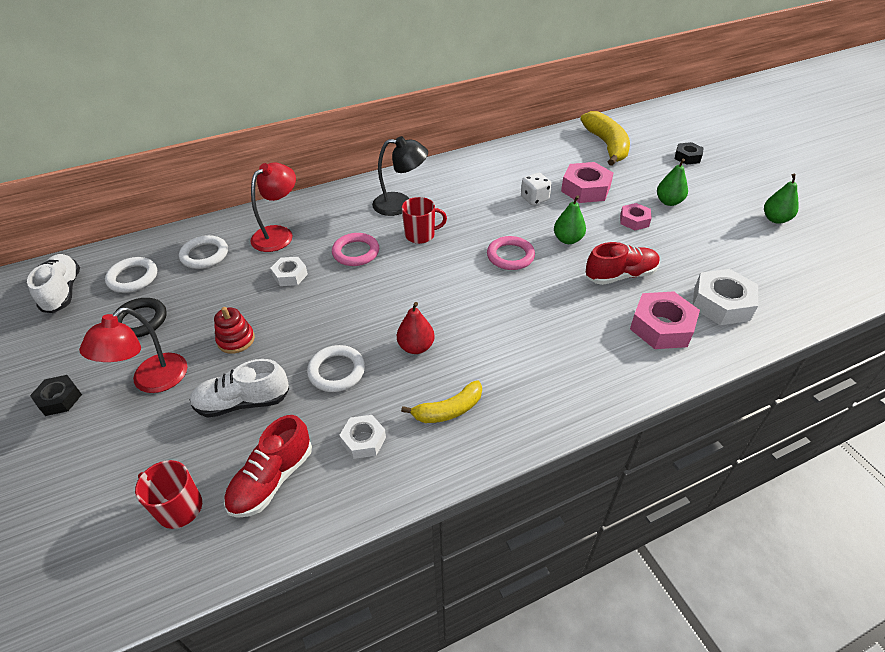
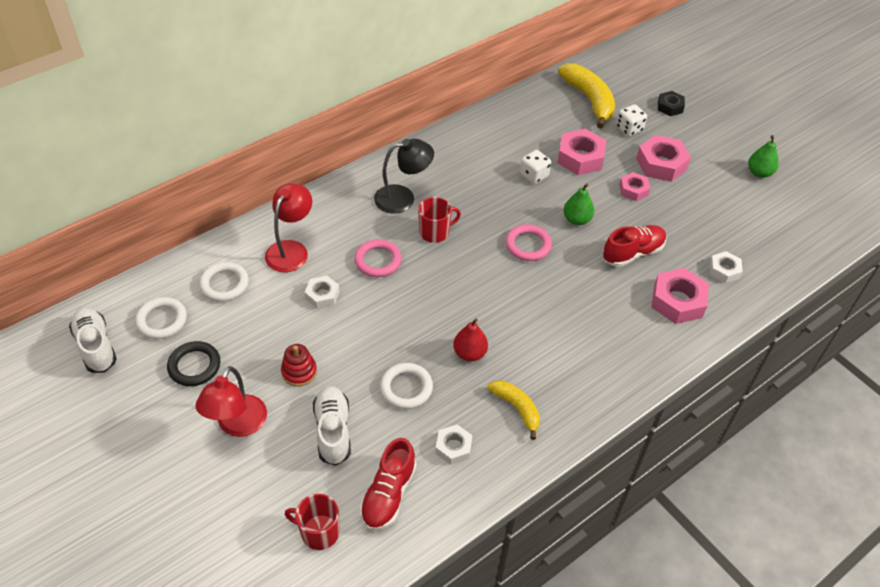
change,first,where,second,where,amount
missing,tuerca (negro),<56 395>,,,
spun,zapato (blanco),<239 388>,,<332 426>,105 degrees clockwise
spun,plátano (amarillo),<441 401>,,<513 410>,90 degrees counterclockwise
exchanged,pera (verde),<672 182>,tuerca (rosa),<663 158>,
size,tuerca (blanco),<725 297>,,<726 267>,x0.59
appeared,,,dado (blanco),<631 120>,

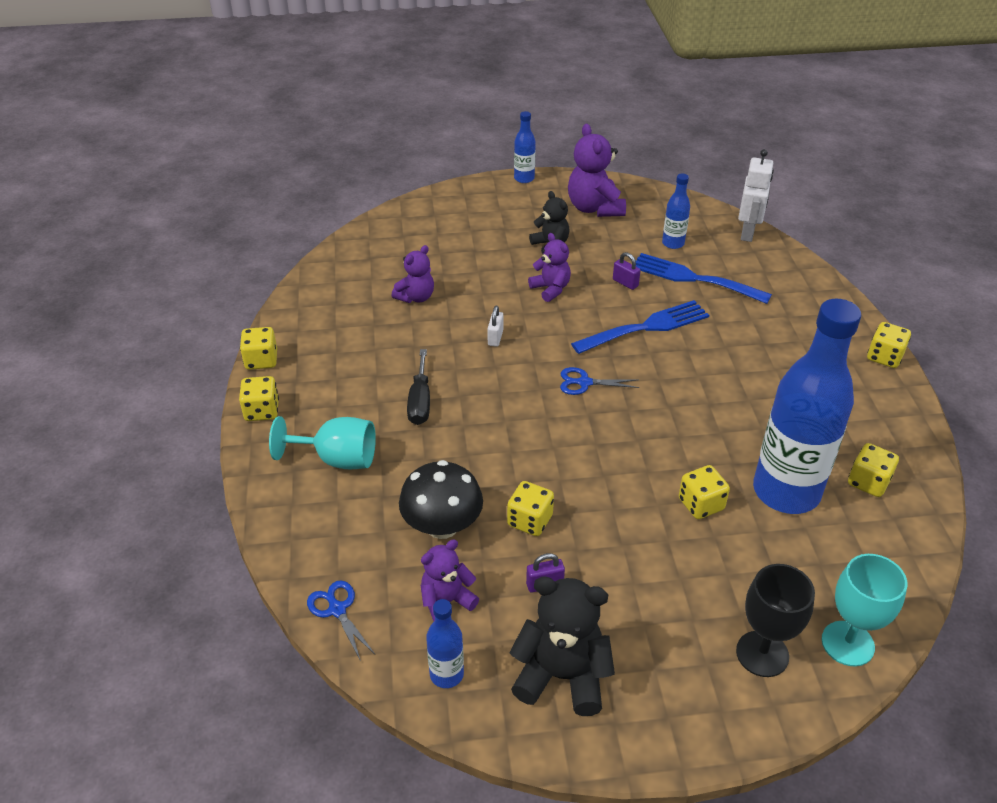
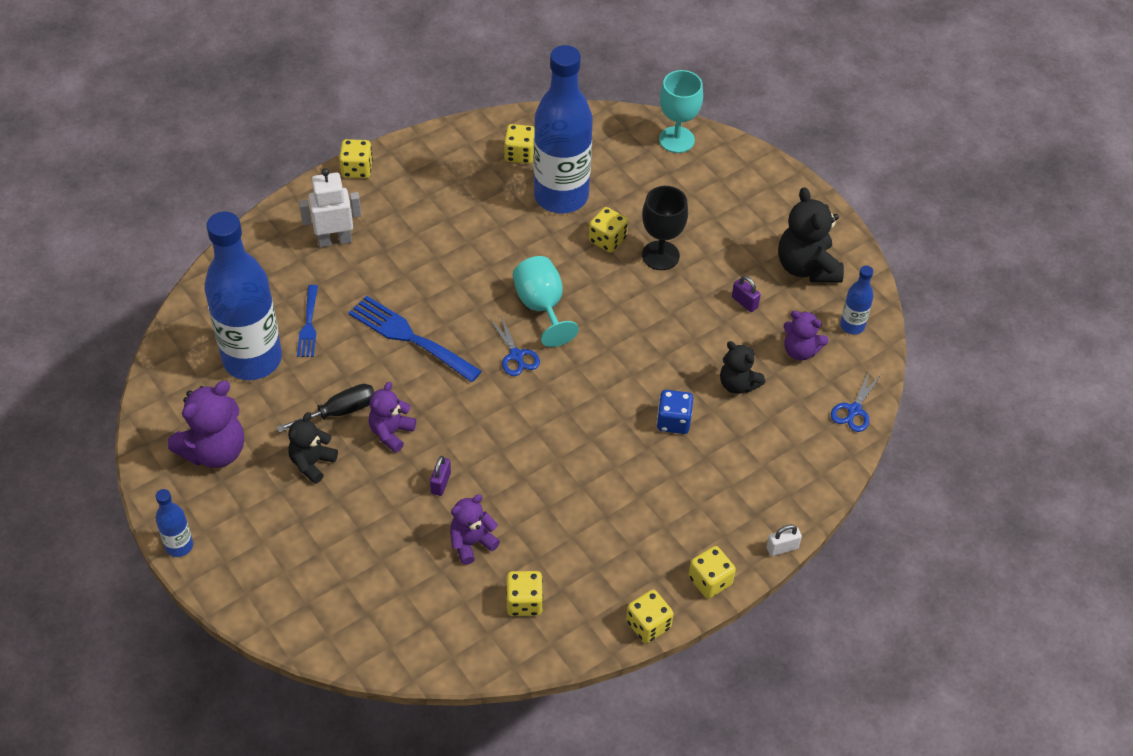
change,first,where,second,where,amount
relocated,copa (turquesa),<322 442>,,<546 301>,
spun,osito (morado),<413 274>,,<475 530>,45 degrees counterclockwise
exchanged,seta (negro),<441 499>,osito (negro),<742 367>,
relocated,destornillador (negro),<418 387>,,<326 408>,
relocated,candado (blanco),<496 326>,,<784 540>,
relocated,dado (amarillo),<530 508>,,<524 593>,
relocated,candado (morado),<627 271>,,<440 476>,
size,tenedor (azul),<704 278>,,<307 321>,x0.59
size,botella (azul),<676 211>,,<243 295>,x2.31
relocated,copa (negro),<775 620>,,<665 228>,
relocated,robot (blanco),<756 195>,,<330 207>,
appeared,,,dado (azul),<675 412>,

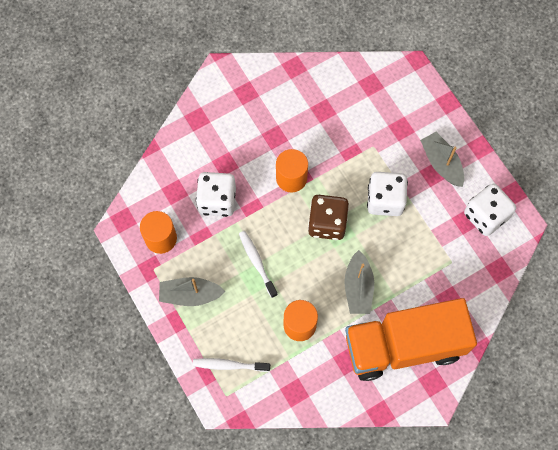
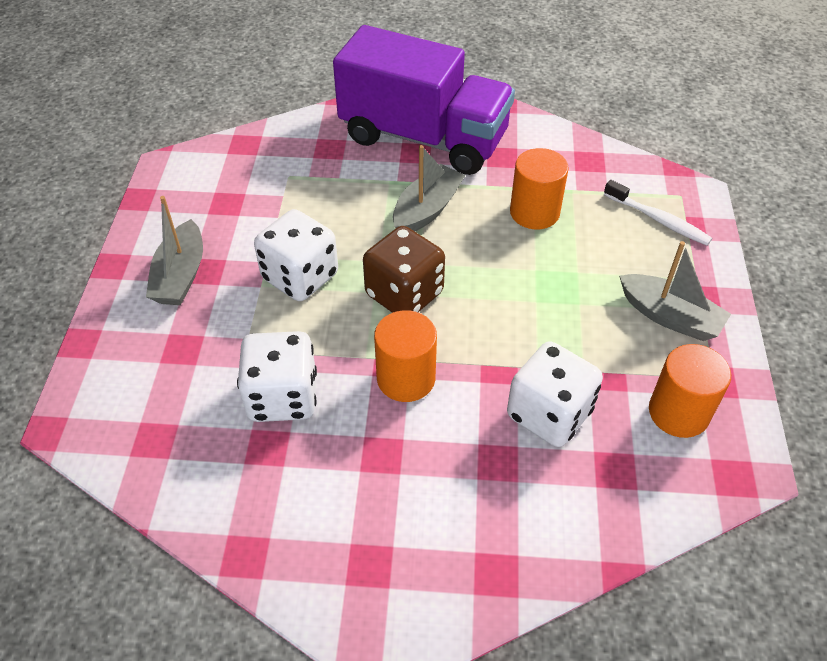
change,first,where,second,where,amount
missing,cepillo de dientes (blanco),<258 264>,,,
colour,camión (naranja),<411 339>,camión (morado),<424 100>,
relocated,dado (blanco),<490 210>,,<277 376>,

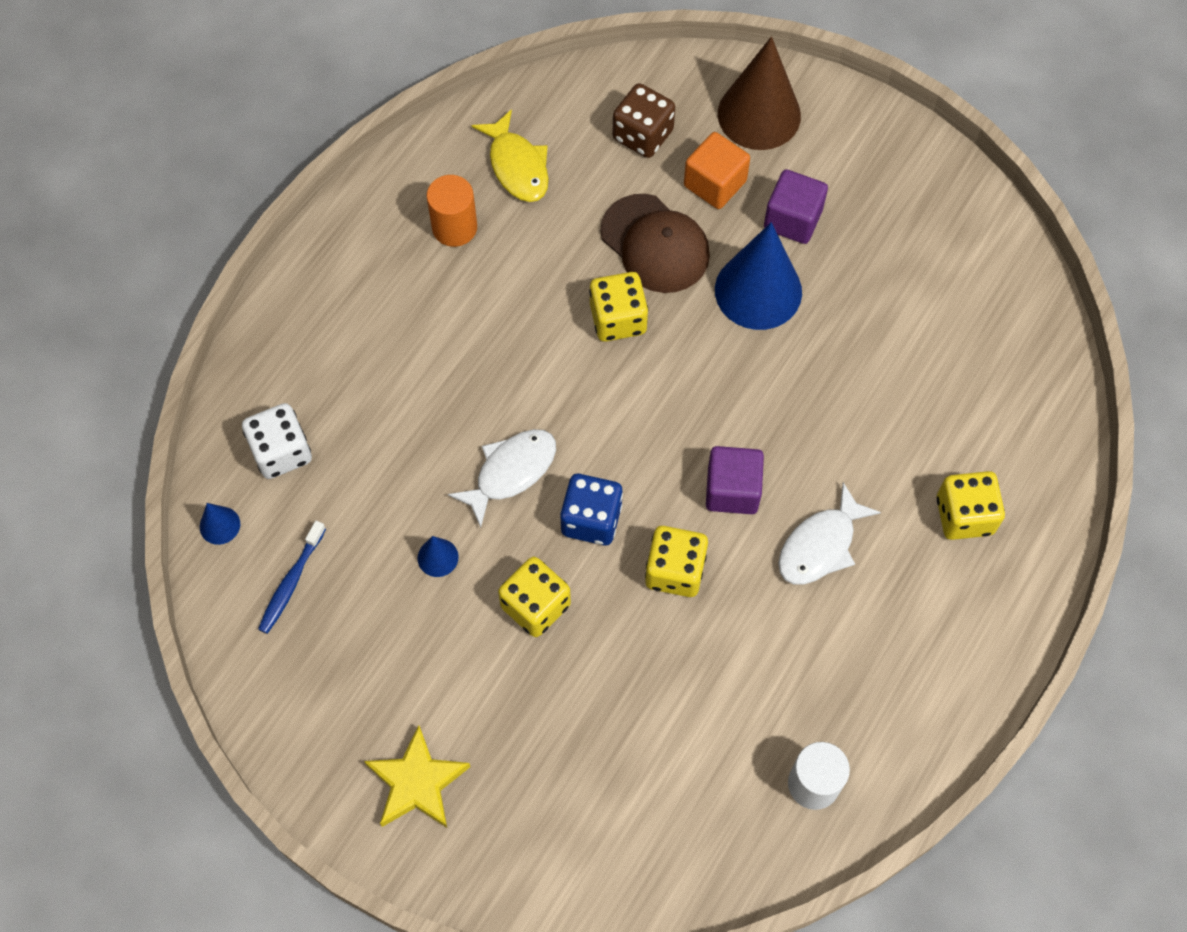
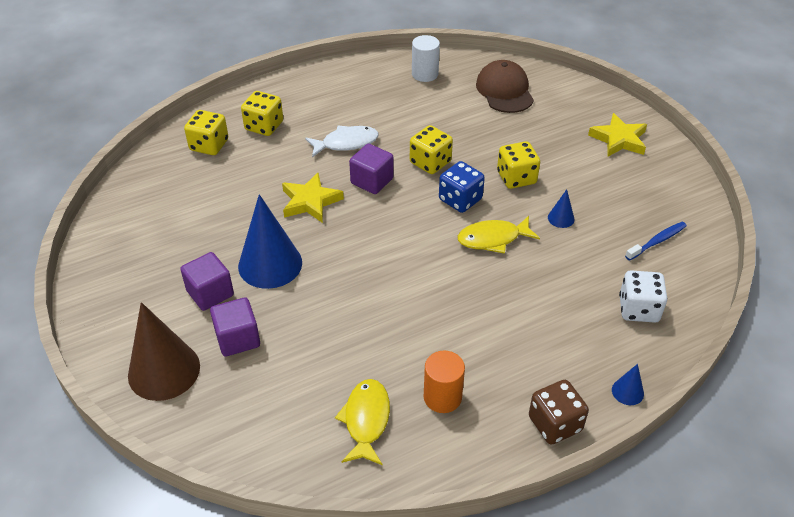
change,first,where,second,where,amount
relocated,cono (azul),<220 524>,,<628 384>,
colour,pez (blanco),<502 478>,pez (amarillo),<499 235>,
relocated,dado (amarillo),<618 307>,,<206 132>,
relocated,gorra (marrón),<655 243>,,<505 86>,
relocated,dado (marrón),<644 120>,,<559 412>,
colour,cubo (naranja),<717 170>,cubo (morado),<235 326>,
appeared,,,estrella (amarillo),<313 198>,

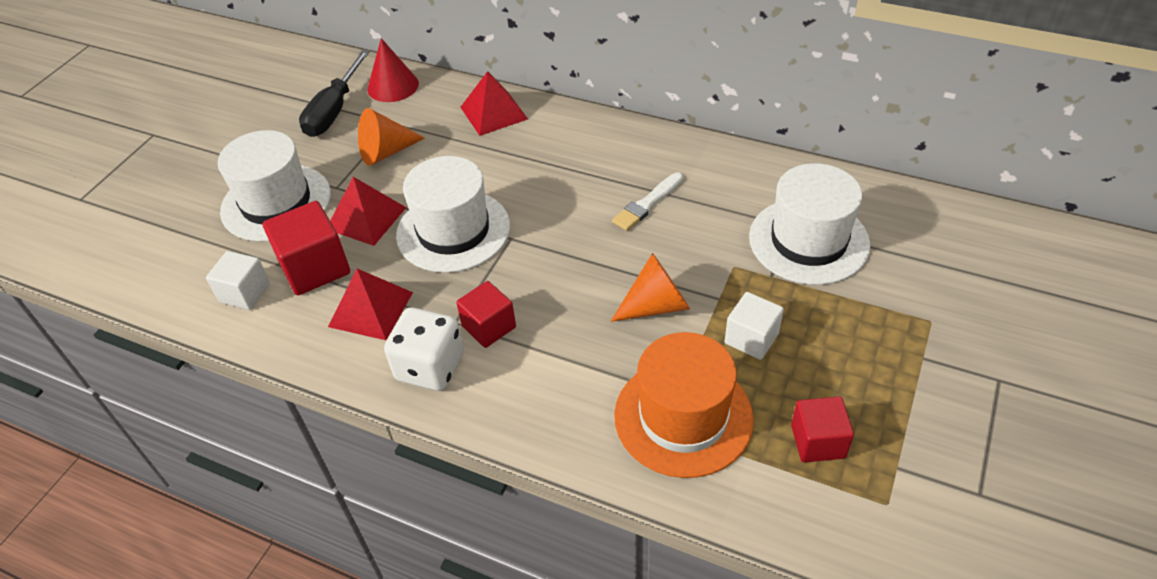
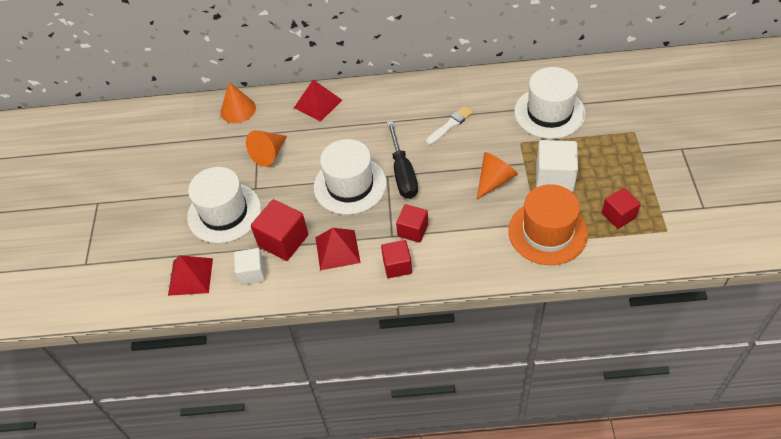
change,first,where,second,where,amount
relocated,destornillador (negro),<334 93>,,<402 160>,
relocated,pirámide (rojo),<368 211>,,<190 275>,
colour,cono (rojo),<393 70>,cono (naranja),<238 102>,
exchanged,dado (blanco),<424 349>,cubo (rojo),<396 259>,
spun,pincel (blanco),<647 201>,,<449 125>,150 degrees counterclockwise
size,cubo (blanco),<754 326>,,<557 166>,x1.53

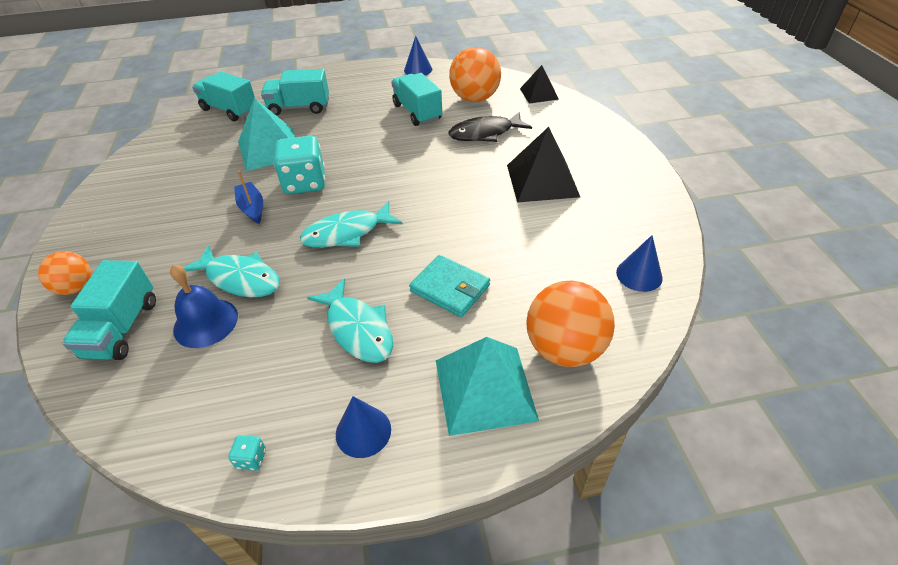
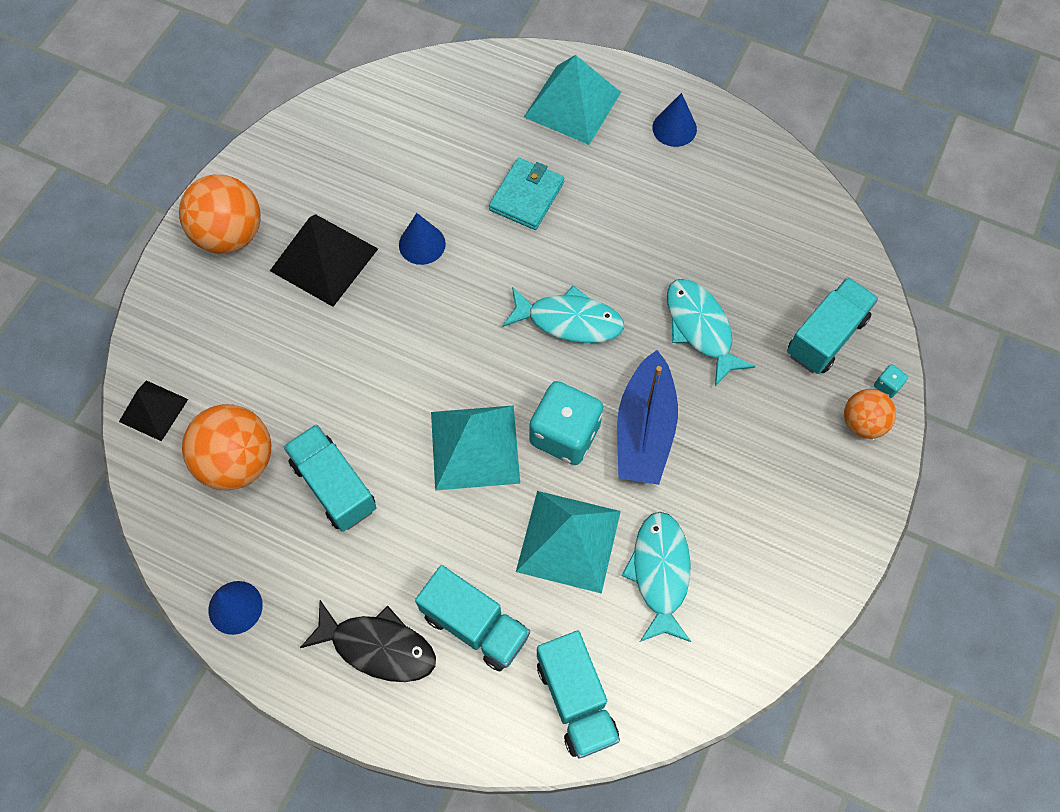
change,first,where,second,where,amount
missing,campana (azul),<204 306>,,,
relocated,dado (turquesa),<247 453>,,<891 381>,
size,barco (azul),<248 197>,,<647 417>,x1.75
relocated,pez (turquesa),<350 320>,,<656 577>,
spun,camión (turquesa),<416 99>,,<330 478>,135 degrees clockwise
spun,cartera (turquesa),<449 286>,,<526 194>,45 degrees clockwise
relocated,pez (negro),<490 127>,,<368 641>,
relocated,pelota (naranja),<570 324>,,<220 214>,
relocated,cono (azul),<639 263>,,<422 239>,
appeared,,,pirámide (turquesa),<475 447>,

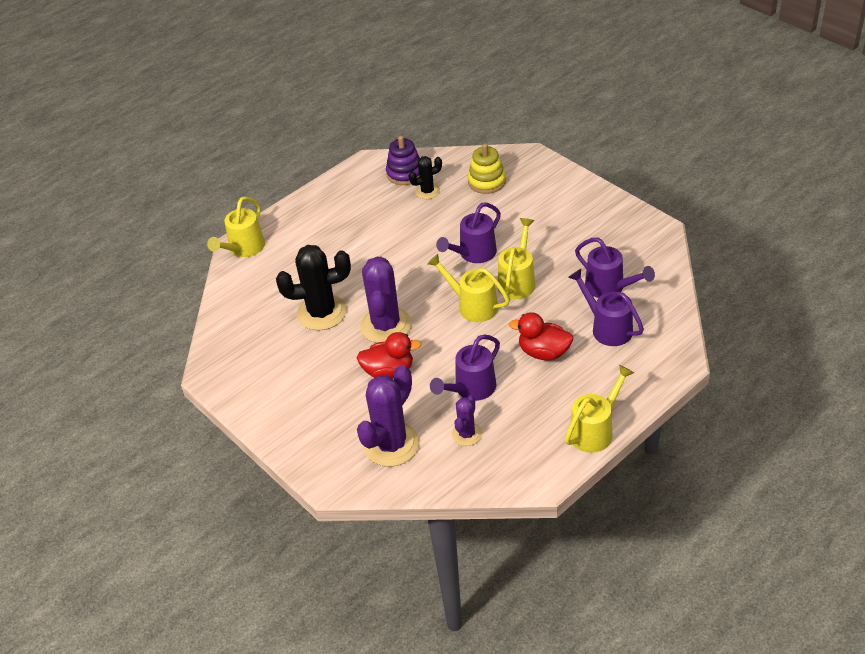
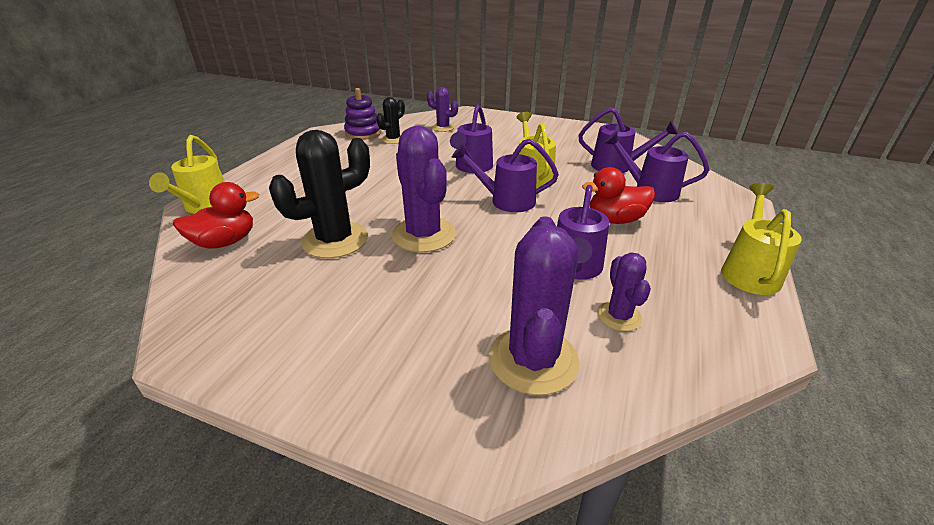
change,first,where,second,where,amount
relocated,pato (rojo),<388 355>,,<216 215>,
colour,regadera (amarillo),<468 288>,regadera (morado),<505 175>,
exchanged,juguete apilable (amarillo),<487 169>,cactus (morado),<442 109>,

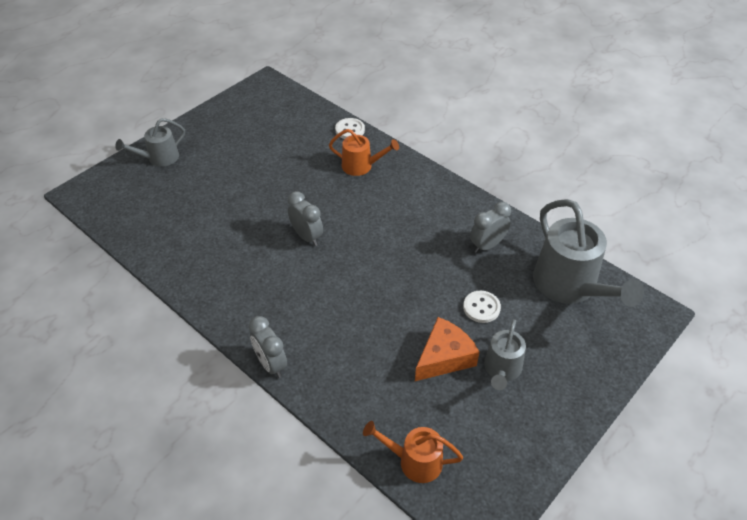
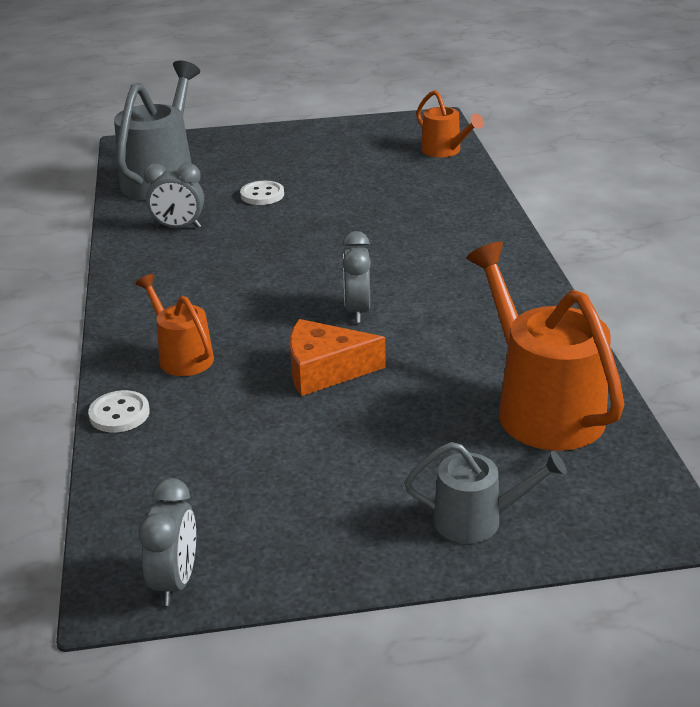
change,first,where,second,where,amount
relocated,despertador (gris),<268 347>,,<167 542>,
relocated,queso (naranja),<447 349>,,<338 357>,
missing,regadera (gris),<505 354>,,,
appeared,,,regadera (naranja),<545 346>,

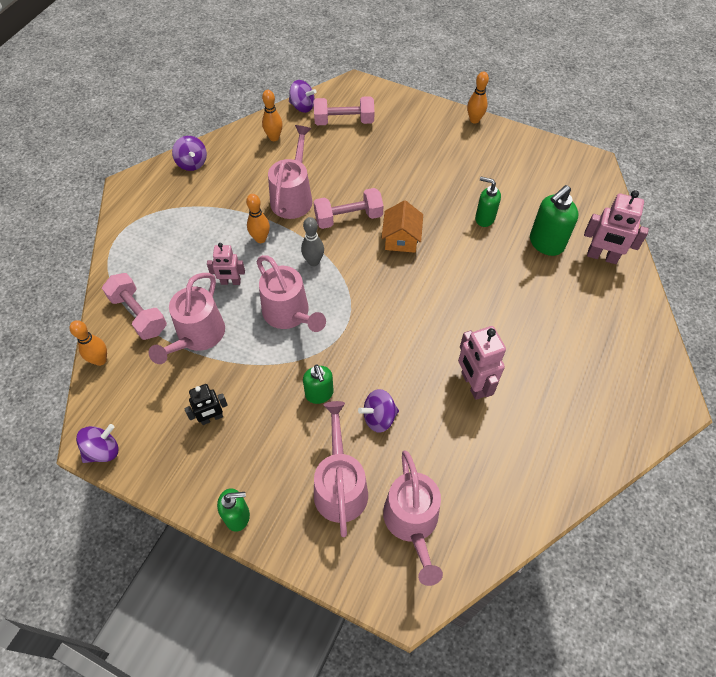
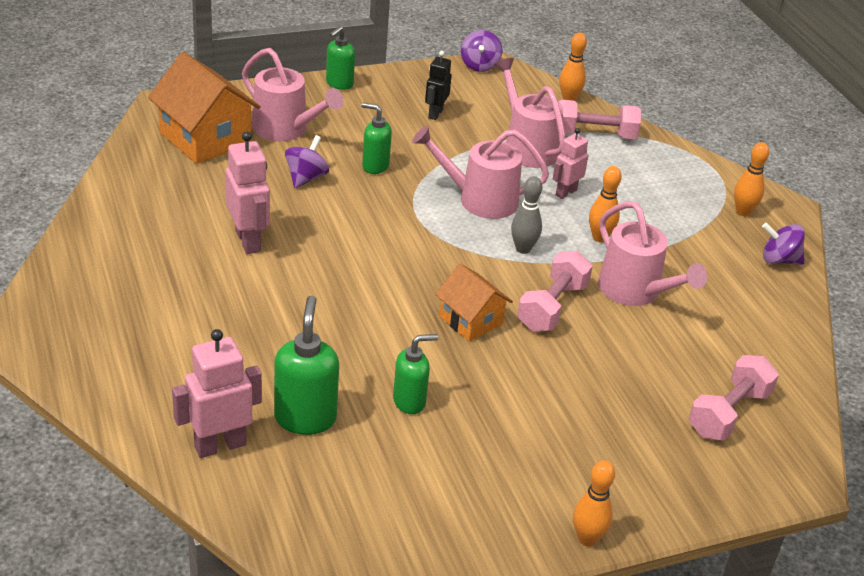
change,first,where,second,where,amount
relocated,bolo (naranja),<272 115>,,<751 179>,
missing,peonza (morado),<303 96>,,,
exchanged,regadera (rosa),<413 518>,casa (naranja),<204 108>,
spun,robot (rosa),<482 363>,,<247 192>,45 degrees clockwise

